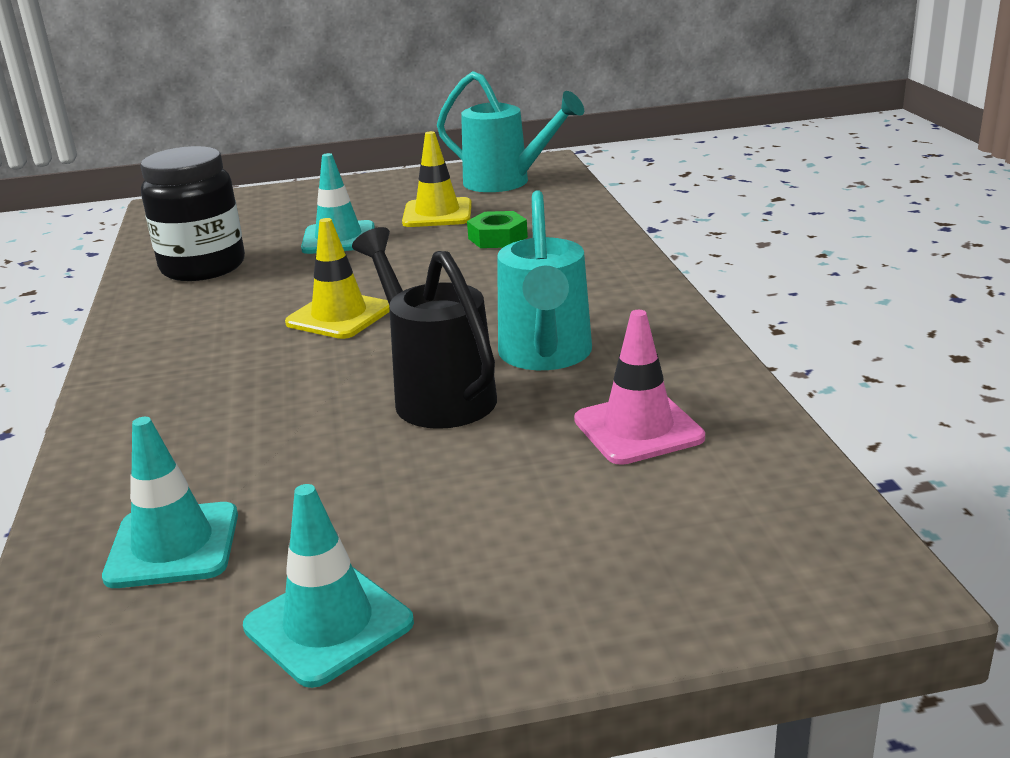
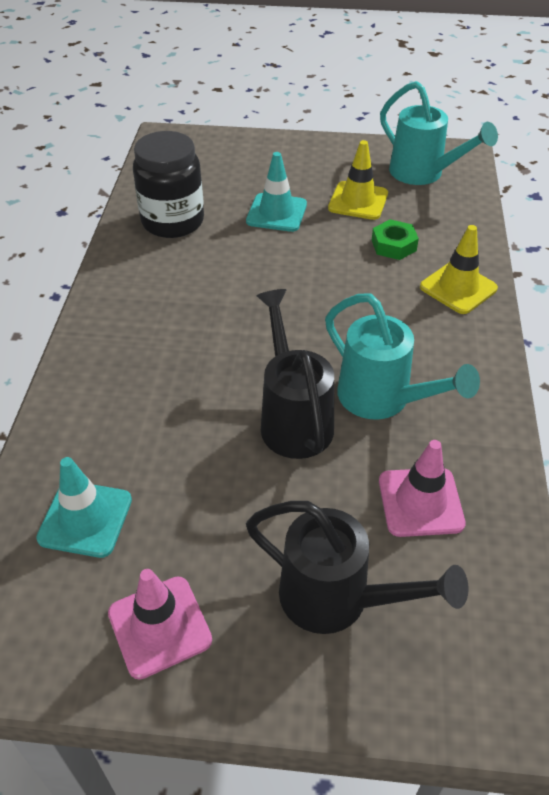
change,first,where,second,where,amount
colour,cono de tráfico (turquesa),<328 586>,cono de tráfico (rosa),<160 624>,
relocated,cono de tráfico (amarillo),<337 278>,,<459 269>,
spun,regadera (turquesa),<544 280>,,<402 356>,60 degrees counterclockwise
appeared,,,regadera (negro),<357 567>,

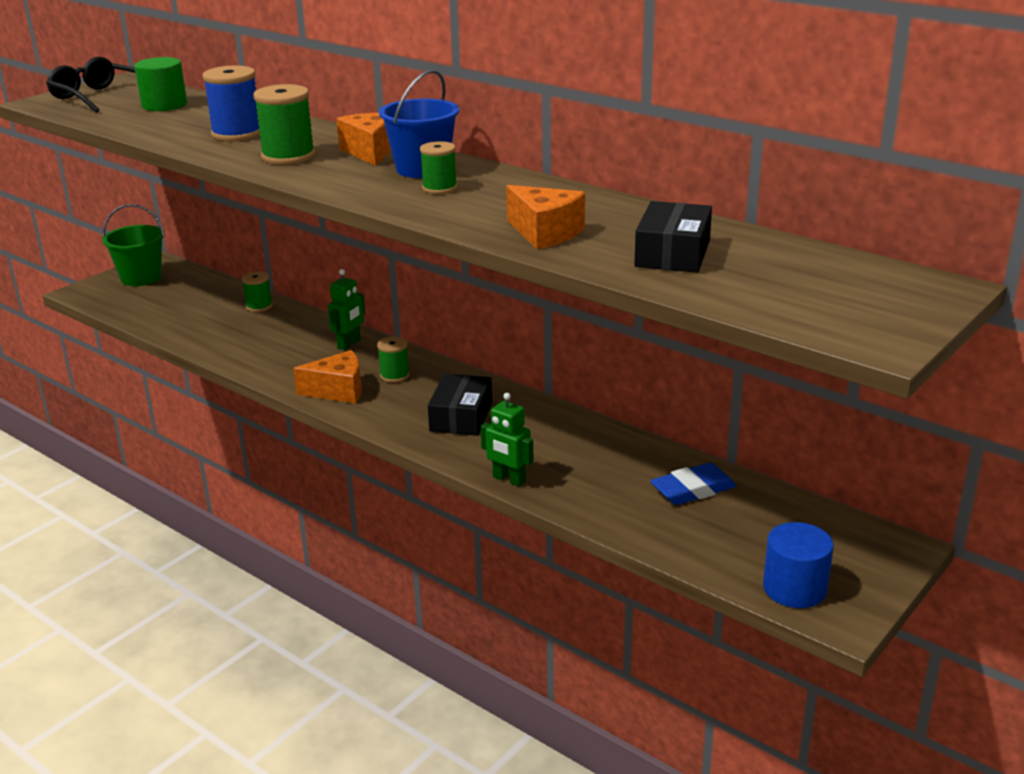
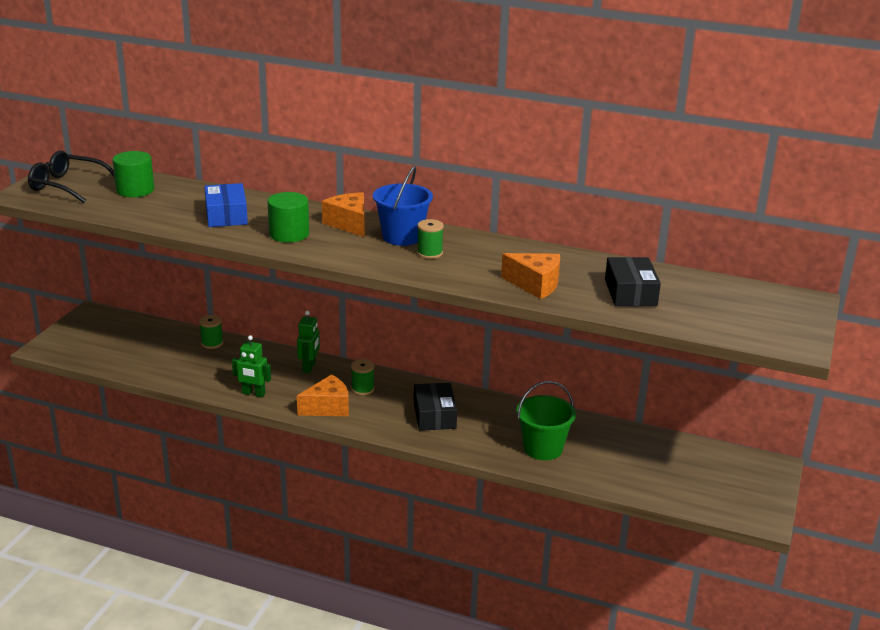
change,first,where,second,where,amount
relocated,balde (verde),<133 245>,,<546 420>,
exchanged,carrete (azul),<231 103>,caja (azul),<226 205>,
exchanged,carrete (verde),<284 124>,cilindro (verde),<288 217>,
relocated,robot (verde),<507 440>,,<251 366>,
missing,goma de borrar (azul),<693 483>,,,
missing,cilindro (azul),<798 565>,,,

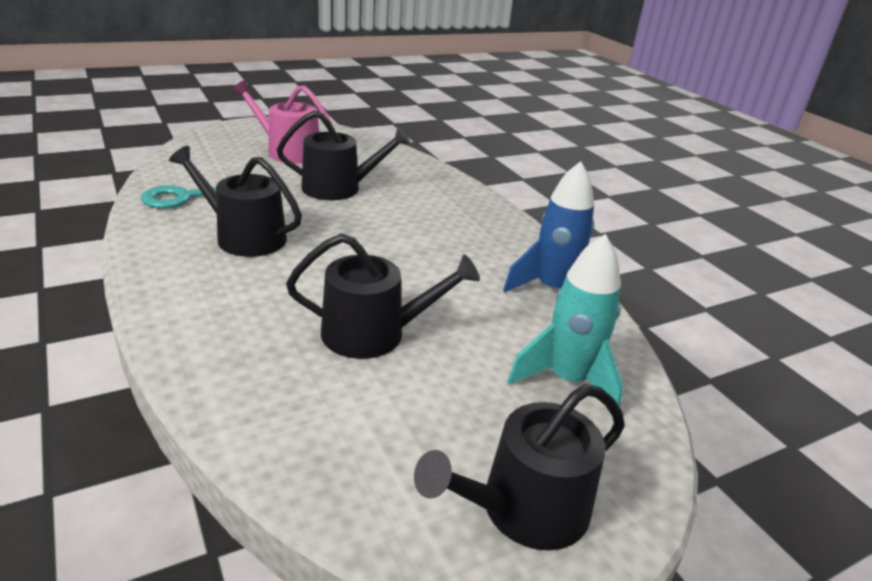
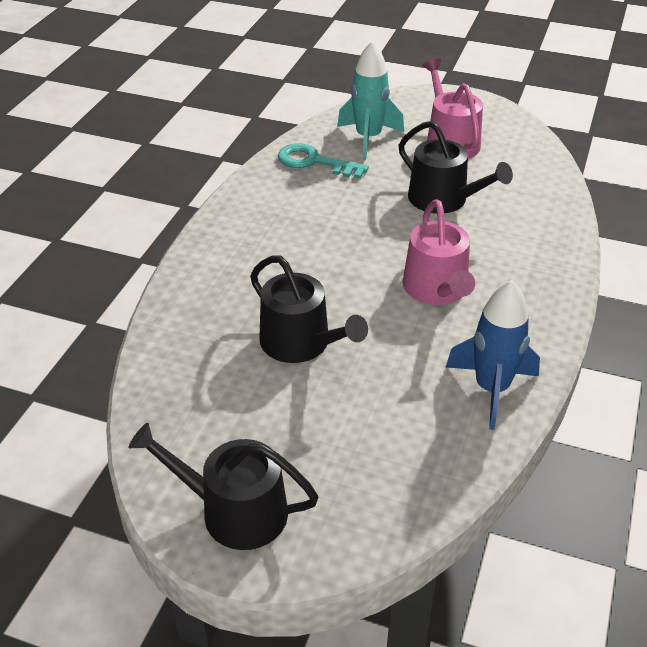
change,first,where,second,where,amount
missing,regadera (negro),<235 201>,,,
relocated,cohete (turquesa),<565 320>,,<370 100>,
appeared,,,regadera (rosa),<439 252>,

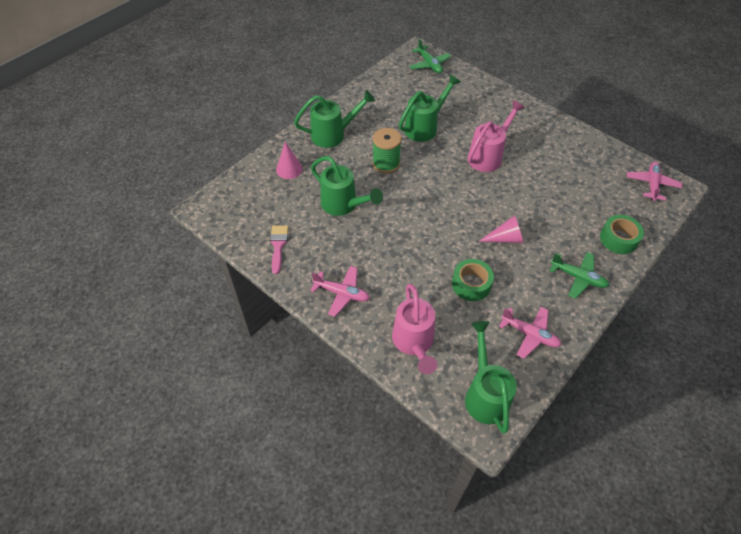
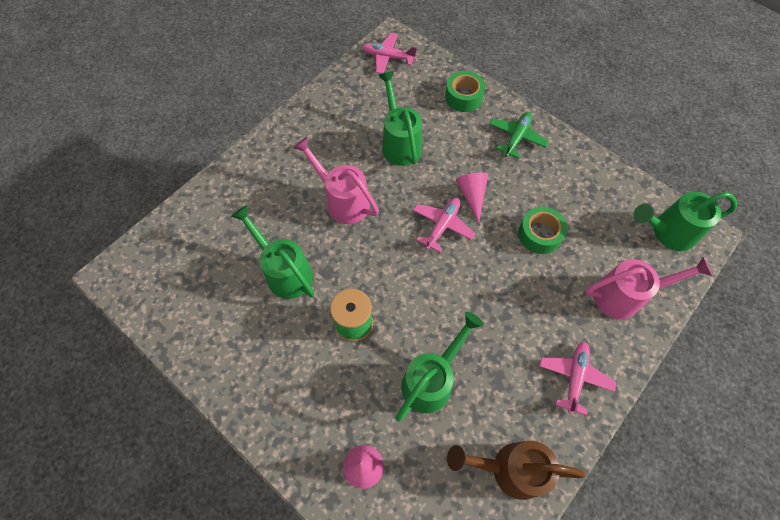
change,first,where,second,where,amount
exchanged,pincel (rosa),<279 250>,regadera (marrón),<516 470>,
relocated,regadera (verde),<334 119>,,<400 118>,
missing,avión (verde),<430 56>,,,
relocated,avión (rosa),<530 333>,,<444 225>,

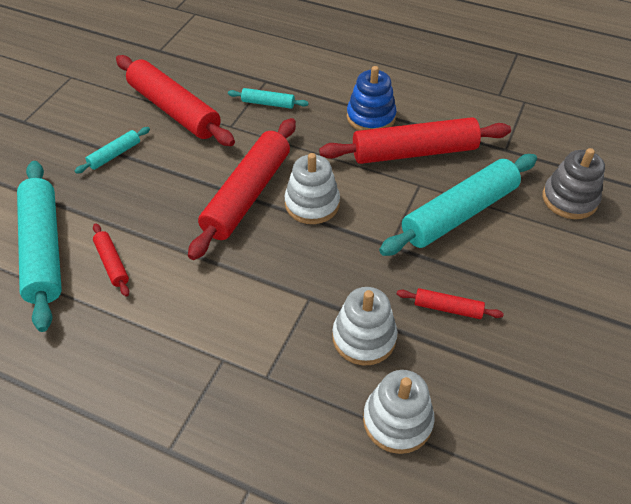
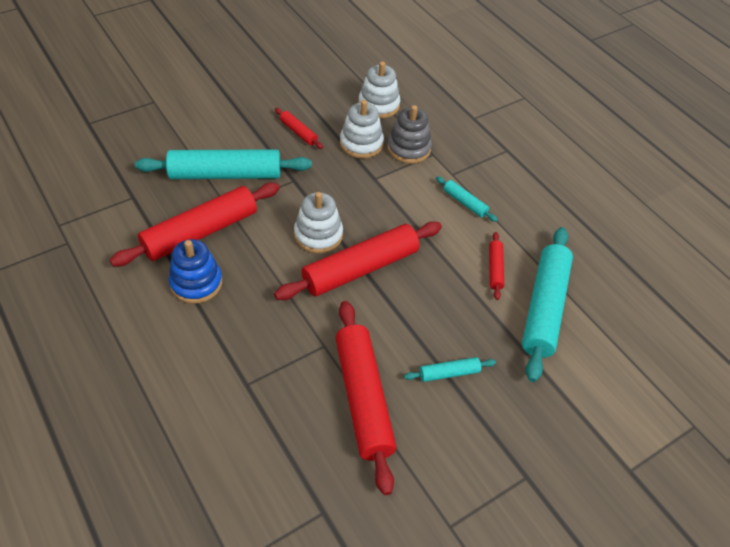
change,first,where,second,where,amount
relocated,rodillo (turquesa),<268 98>,,<467 199>,
spun,rodillo (rojo),<415 140>,,<195 224>,60 degrees counterclockwise
relocated,juguete apilable (gris),<574 183>,,<409 134>,

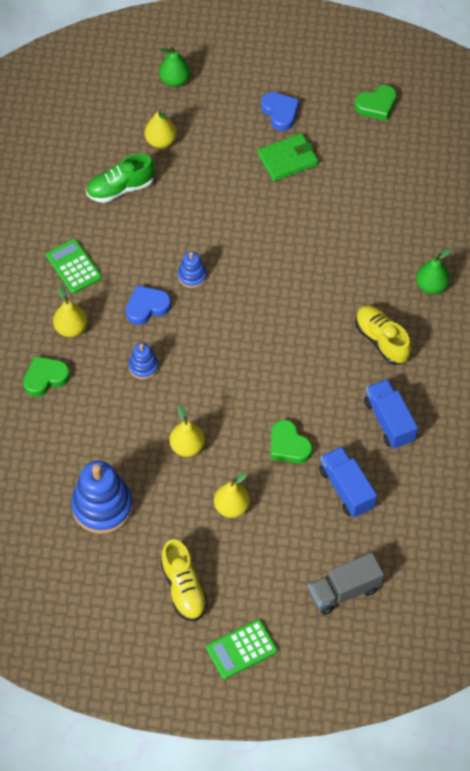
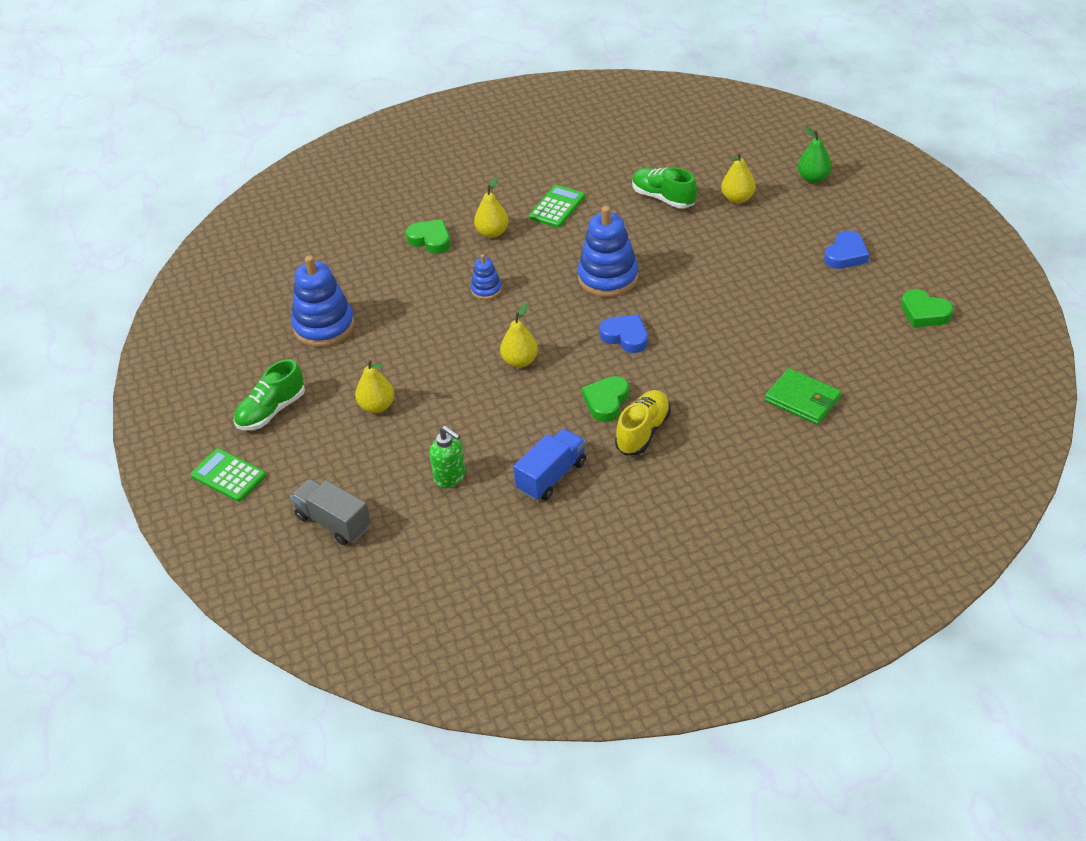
change,first,where,second,where,amount
relocated,corazón (azul),<148 305>,,<624 333>,
colour,zapato (amarillo),<184 580>,zapato (verde),<269 394>,
relocated,pera (amarillo),<187 431>,,<519 336>,
size,juguete apilable (azul),<192 269>,,<607 251>,x1.96
relocated,cartera (verde),<288 157>,,<803 396>,
relocated,corazón (verde),<291 441>,,<605 399>,
exchanged,camión (azul),<348 482>,dispensador de jabón (verde),<447 457>,
missing,pera (verde),<433 271>,,,

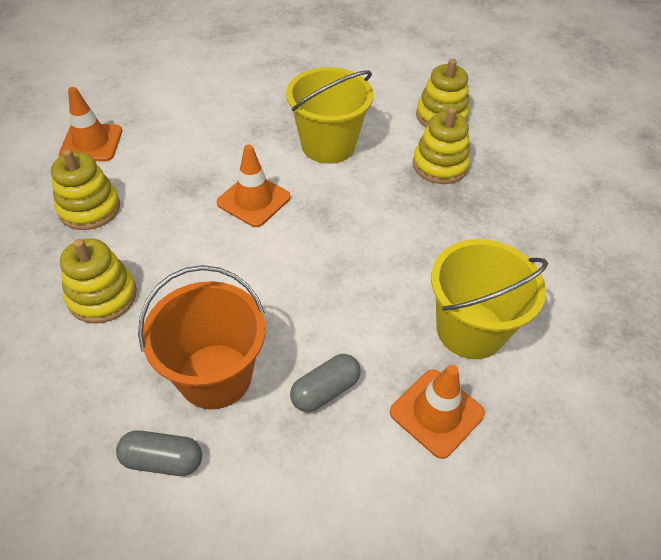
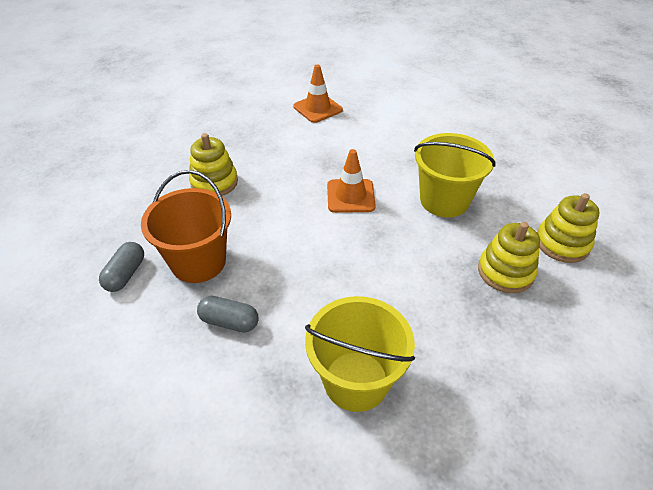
change,first,where,second,where,amount
missing,juguete apilable (amarillo),<85 189>,,,
spun,cápsula (gris),<159 453>,,<121 267>,45 degrees clockwise
missing,cono de tráfico (naranja),<437 412>,,,

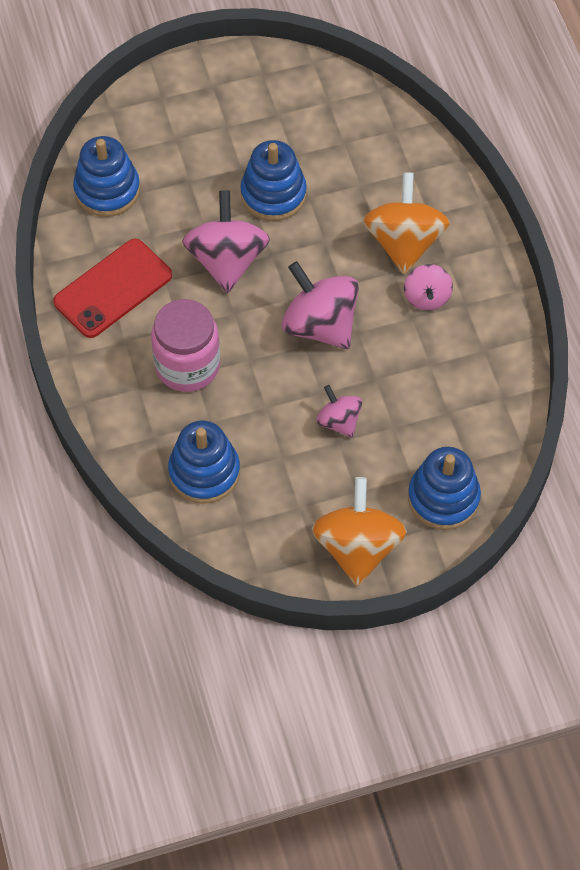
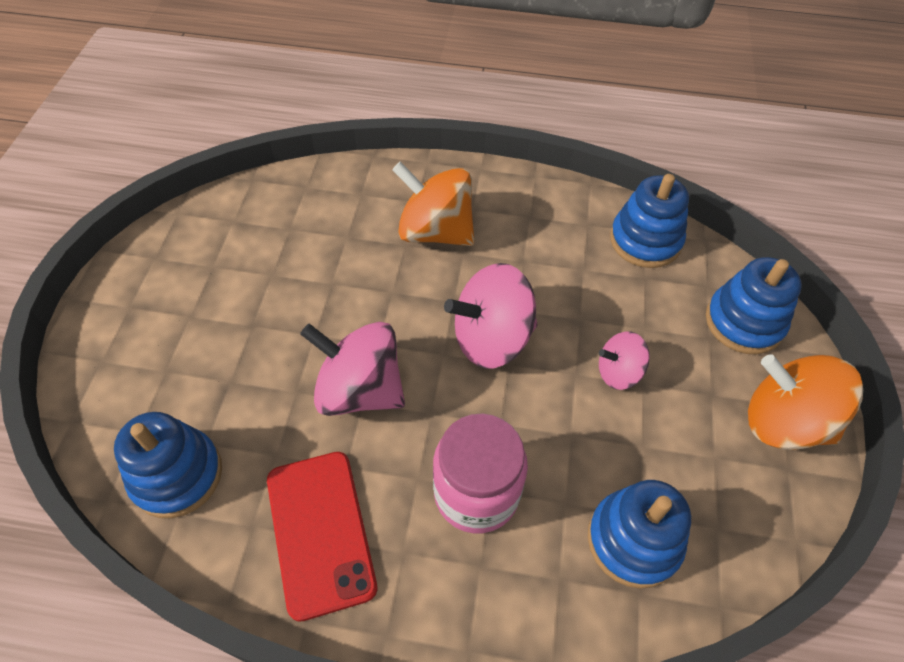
change,first,where,second,where,amount
relocated,juguete apilable (azul),<273 180>,,<649 221>,
missing,peonza (rosa),<428 287>,,,

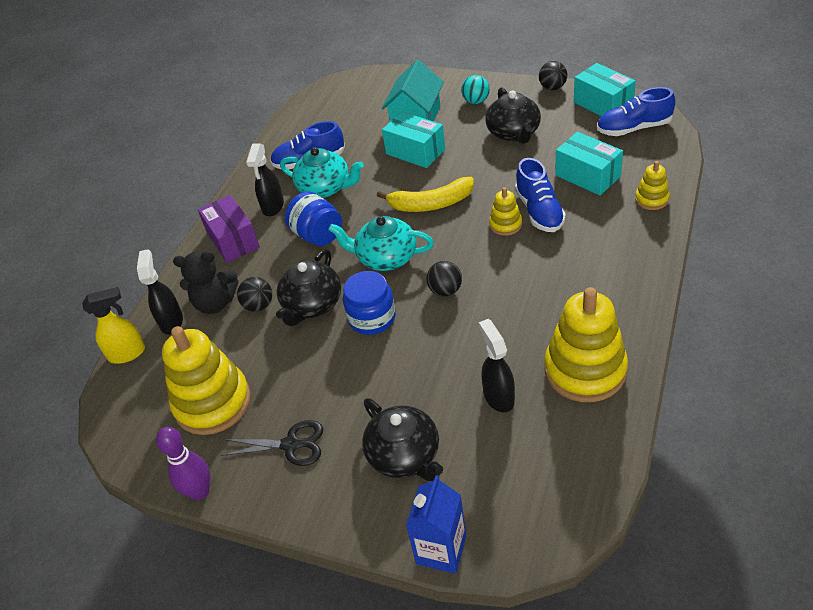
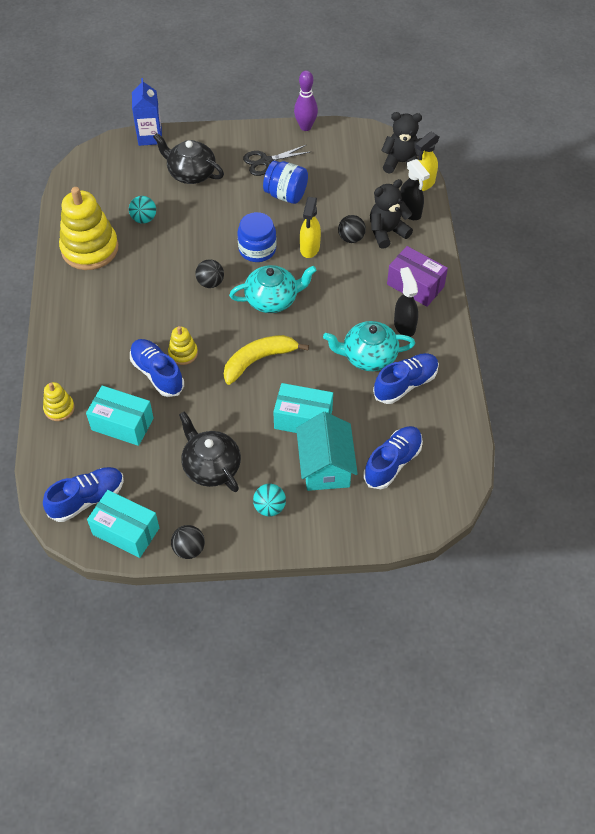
change,first,where,second,where,amount
missing,juguete apilable (amarillo),<206 380>,,,
exchanged,tetera (negro),<308 287>,pulverizador (amarillo),<310 227>,
relocated,tarro (azul),<313 218>,,<285 182>,
exchanged,pulverizador (negro),<497 365>,pelota (turquesa),<142 210>,
appeared,,,zapato (azul),<393 457>,
appeared,,,osito (negro),<401 143>,

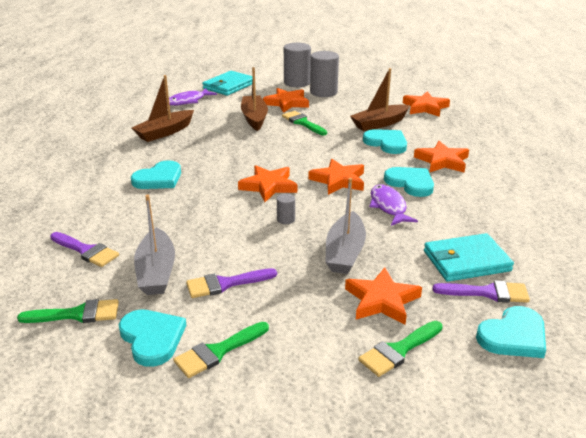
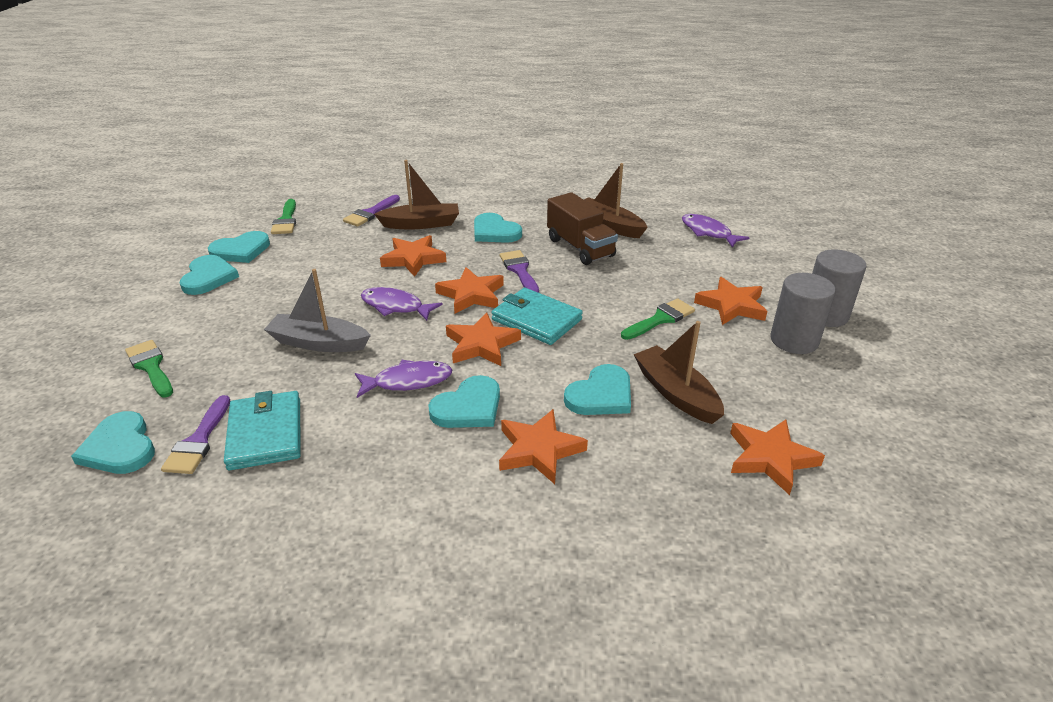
change,first,where,second,where,amount
missing,barco (gris),<154 245>,,,
exchanged,pincel (verde),<221 350>,corazón (turquesa),<209 275>,
relocated,pincel (morado),<231 283>,,<519 271>,
relocated,cartera (turquesa),<227 83>,,<537 316>,
relocated,barco (marrón),<254 99>,,<416 195>,
exchanged,cilindro (gris),<286 208>,pez (morado),<402 304>,
relocated,estrella (naranja),<383 296>,,<413 256>,
appeared,,,camión (marrón),<582 228>,

